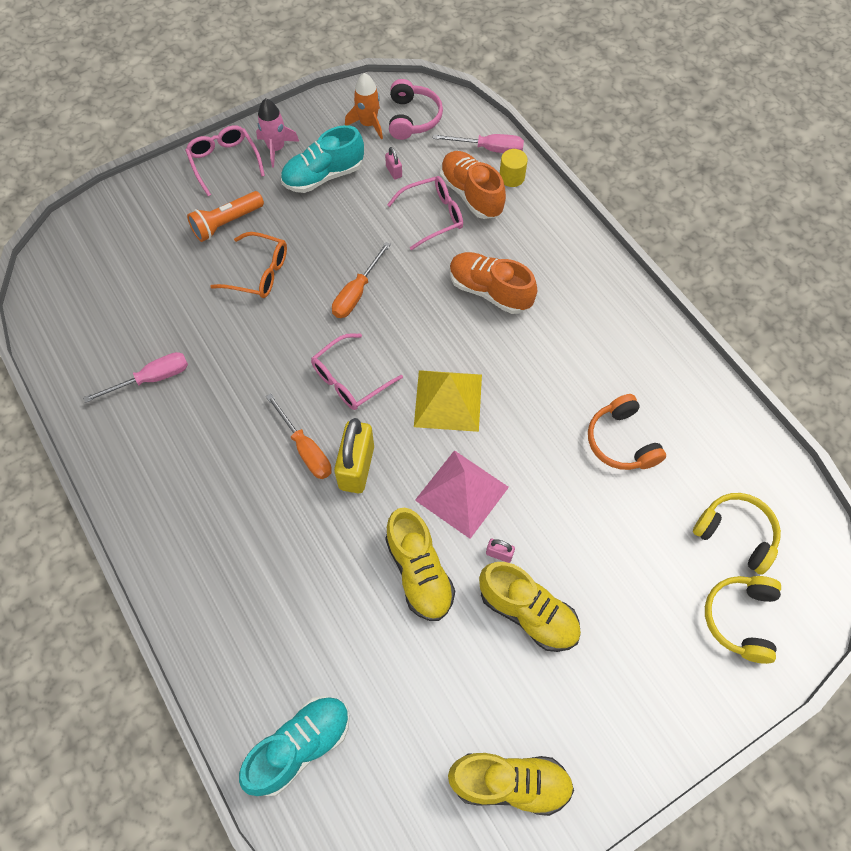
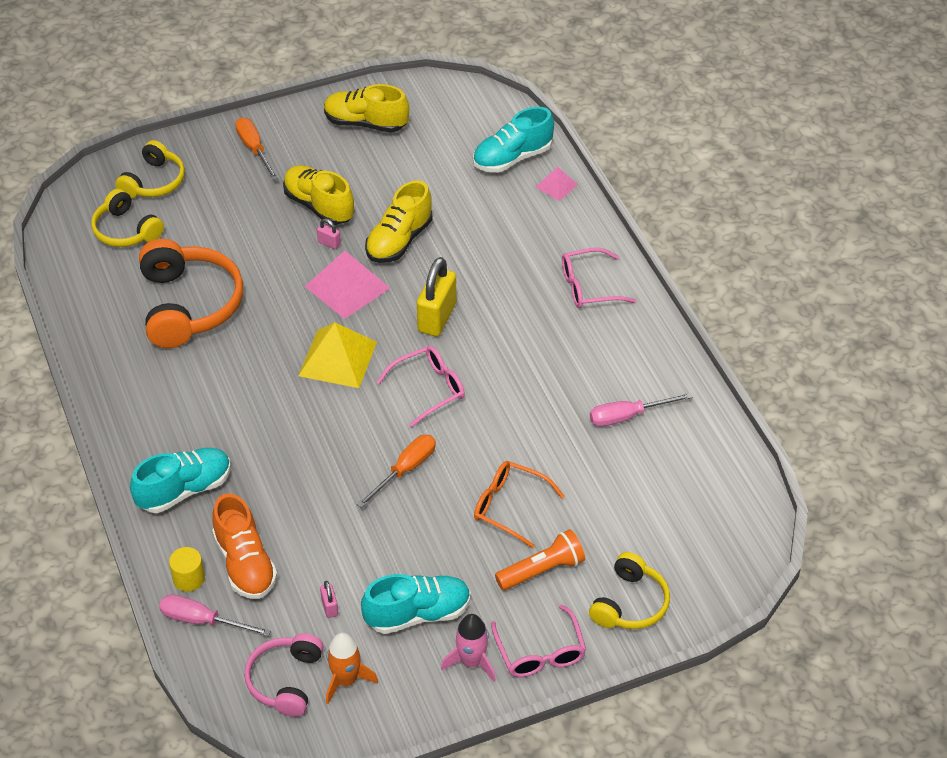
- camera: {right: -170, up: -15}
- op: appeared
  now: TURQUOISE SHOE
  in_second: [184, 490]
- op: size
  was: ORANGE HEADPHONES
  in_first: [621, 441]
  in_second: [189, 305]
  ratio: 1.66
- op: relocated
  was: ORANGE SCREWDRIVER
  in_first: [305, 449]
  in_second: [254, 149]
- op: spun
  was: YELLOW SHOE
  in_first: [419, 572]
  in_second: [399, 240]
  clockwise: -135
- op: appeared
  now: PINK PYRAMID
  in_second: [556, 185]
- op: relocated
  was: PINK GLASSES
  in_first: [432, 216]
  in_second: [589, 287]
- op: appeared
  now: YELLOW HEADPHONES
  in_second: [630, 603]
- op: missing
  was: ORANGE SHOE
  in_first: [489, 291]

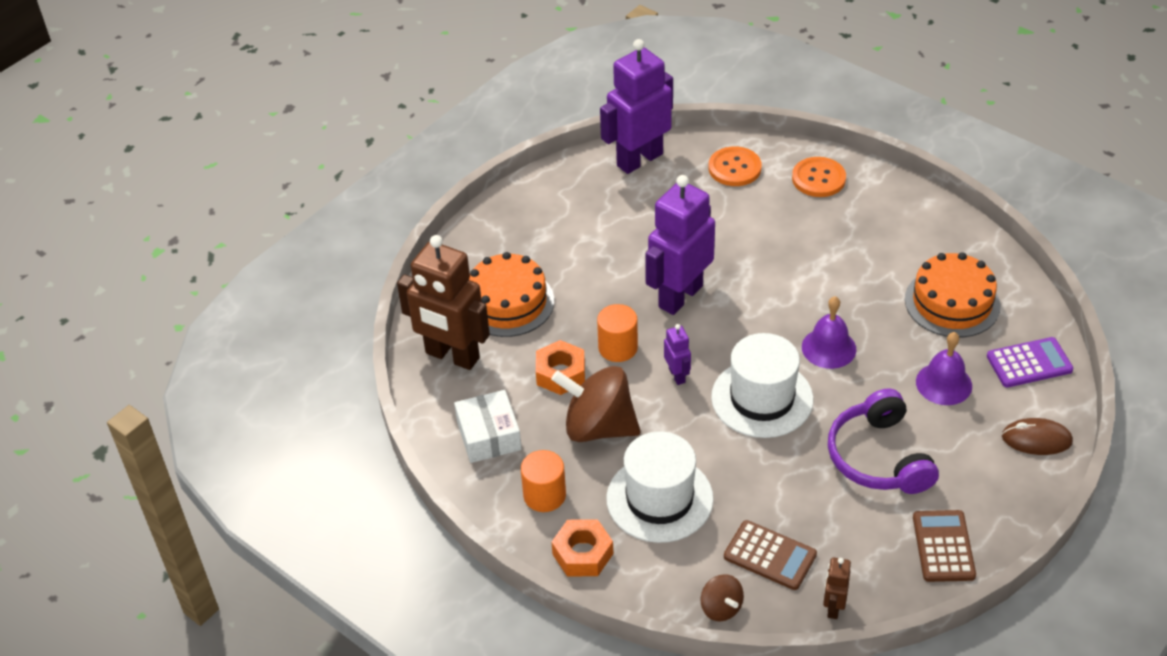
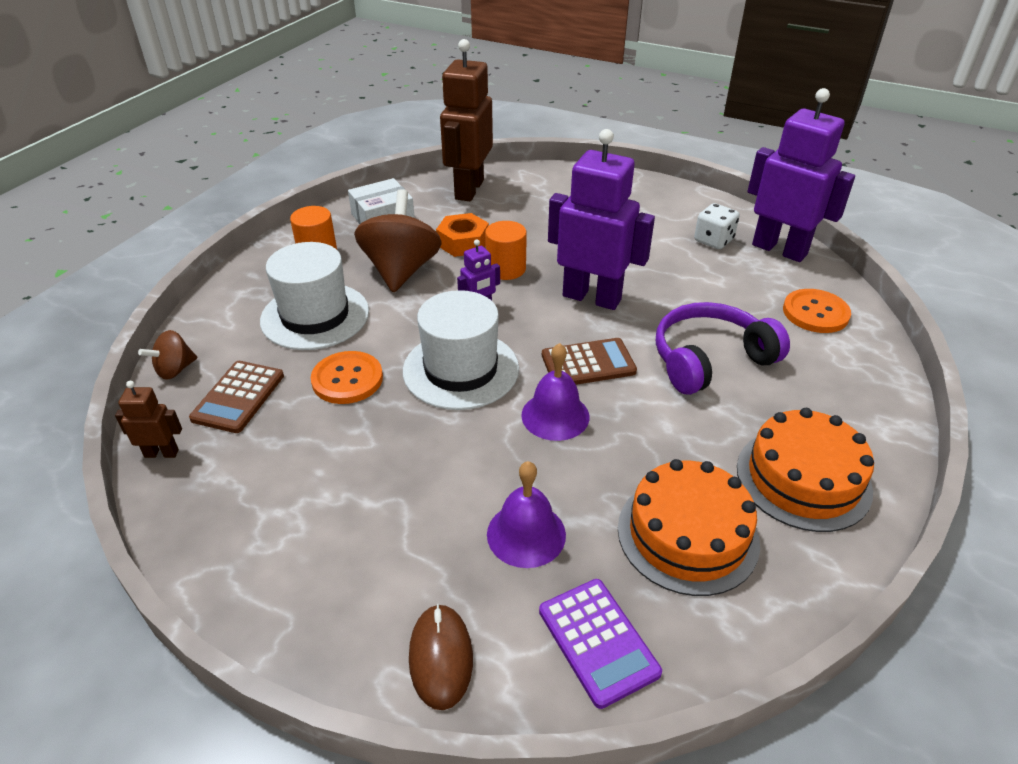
- camera: {right: 75, up: -5}
- op: relocated
  was: ORANGE BUTTON
  in_first: [818, 179]
  in_second: [347, 379]
- op: relocated
  was: BROWN CALCULATOR
  in_first: [943, 546]
  in_second: [588, 363]
- op: relocated
  was: PURPLE HEADPHONES
  in_first: [879, 457]
  in_second: [710, 360]
- op: appeared
  now: WHITE DICE
  in_second: [713, 240]
- op: relocated
  was: ORANGE CAKE
  in_first: [508, 302]
  in_second: [803, 478]
- op: missing
  was: ORANGE NUT
  in_first: [582, 554]

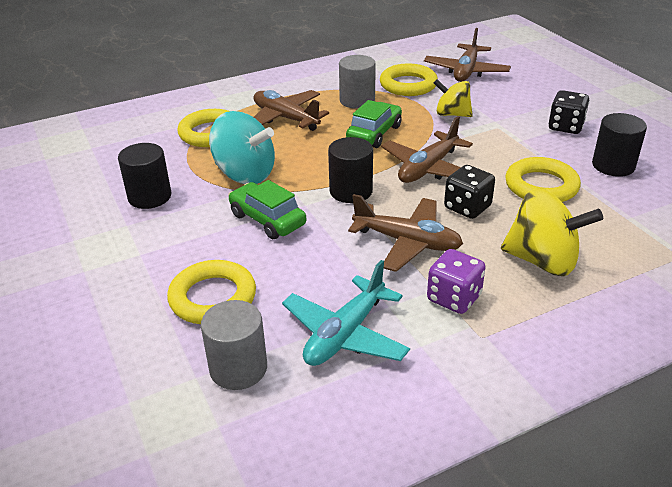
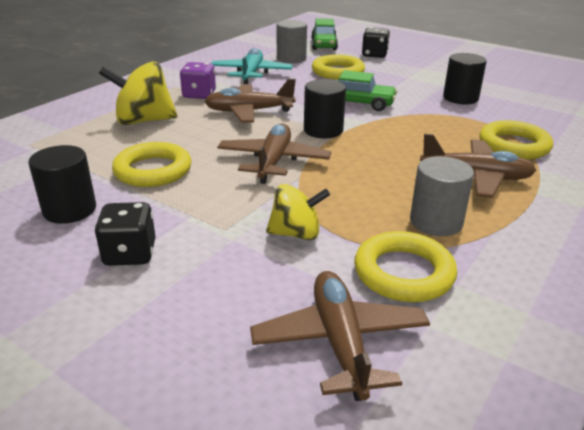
- camera: {right: 150, up: -5}
- op: relocated
  was: GREEN CAR
  in_first: [374, 134]
  in_second: [324, 45]
- op: relocated
  was: BLACK DICE
  in_first: [467, 207]
  in_second: [374, 55]
- op: missing
  was: TURQUOISE SPINNING TOP
  in_first: [245, 174]

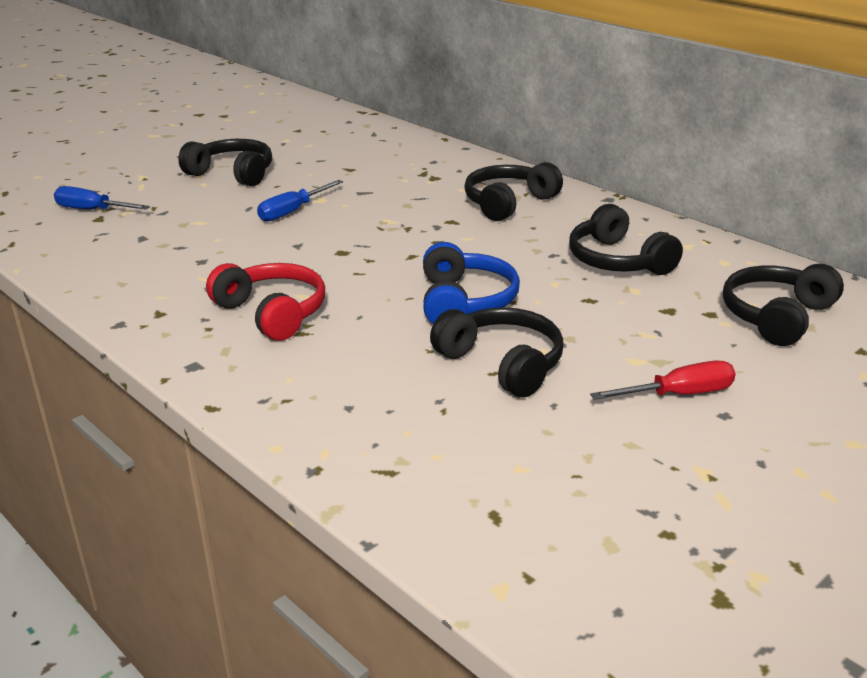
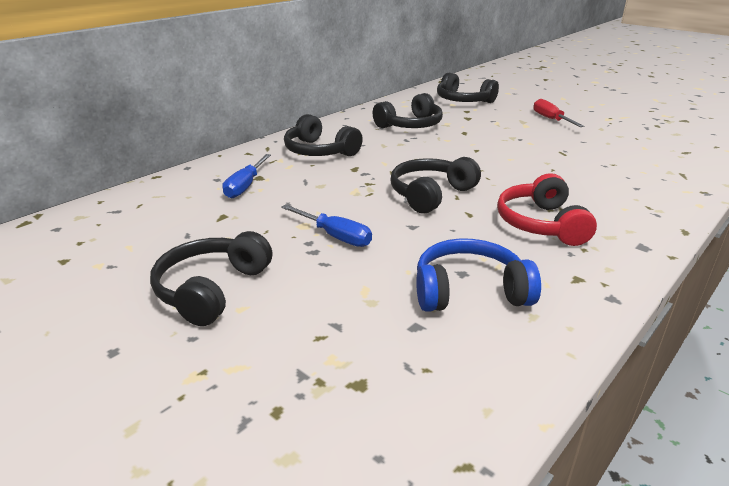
- camera: {right: -95, up: 0}
- op: relocated
  was: BLUE SCREWDRIVER
  in_first: [92, 210]
  in_second: [245, 186]
- op: relocated
  was: BLACK HEADPHONES
  in_first: [502, 364]
  in_second: [430, 194]
- op: relocated
  was: BLUE HEADPHONES
  in_first: [465, 301]
  in_second: [469, 291]
- op: spun
  was: RED HEADPHONES
  in_first: [272, 313]
  in_second: [541, 224]
  clockwise: -45

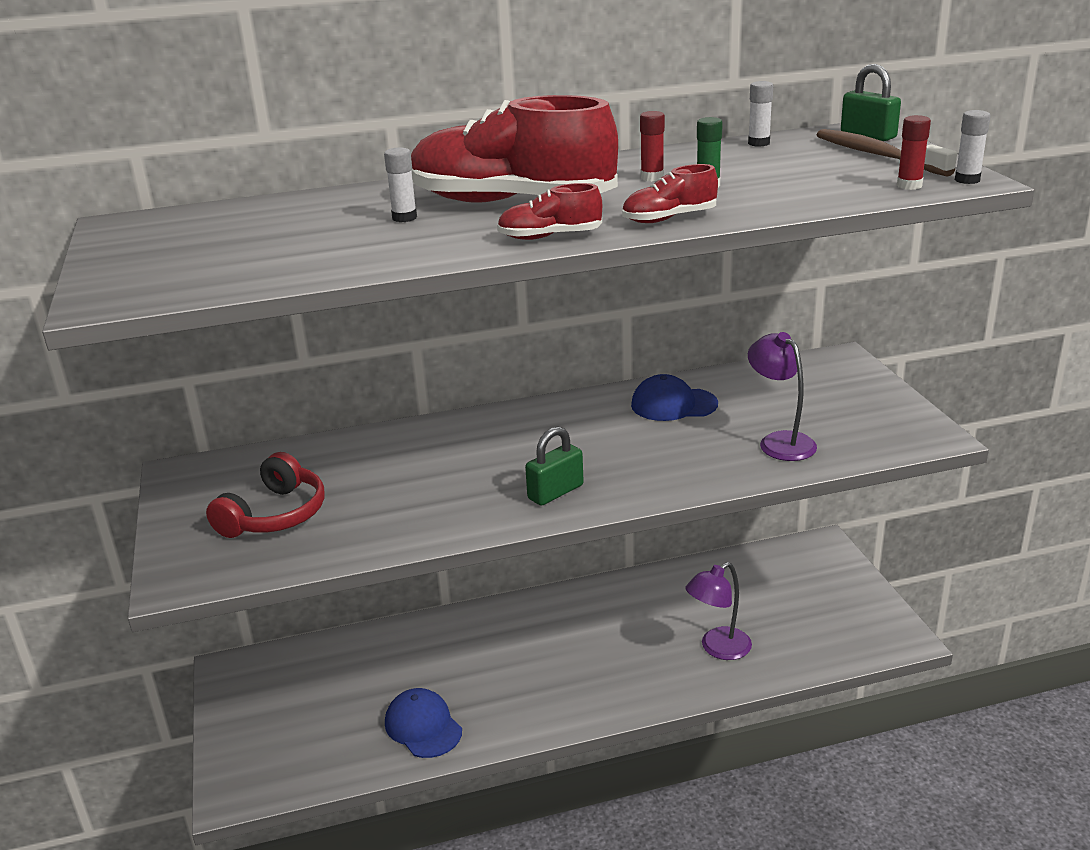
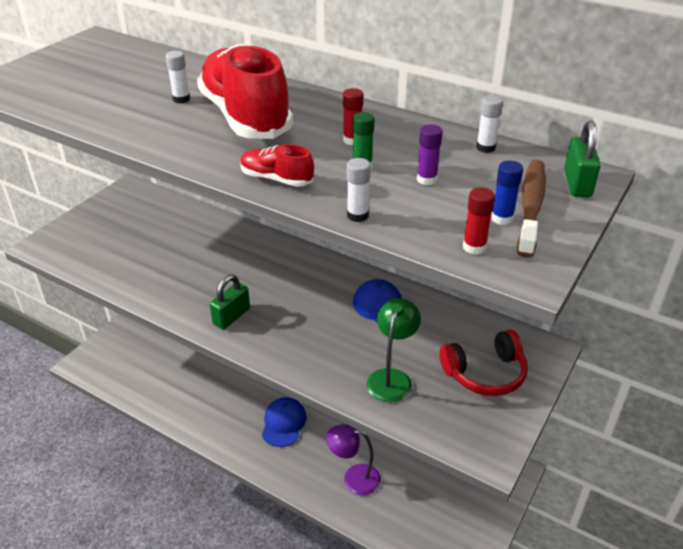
- camera: {right: 45, up: 10}
- op: spun
  was: GREEN PADLOCK
  in_first: [555, 492]
  in_second: [231, 316]
  clockwise: -60
- op: relocated
  was: BLUE CAP
  in_first: [423, 726]
  in_second: [283, 423]
- op: relocated
  was: WHITE GLUE STICK
  in_first: [967, 180]
  in_second: [357, 215]
- op: colour
  was: PURPLE LAMP
  now: GREEN LAMP
  in_first: [780, 441]
  in_second: [391, 378]
- op: appeared
  now: PURPLE GLUE STICK
  in_second: [426, 179]
- op: relocated
  was: RED HEADPHONES
  in_first: [275, 515]
  in_second: [485, 373]
- op: appeared
  now: BLUE GLUE STICK
  in_second: [502, 218]
- op: missing
  was: RED SHOE
  in_first: [550, 237]

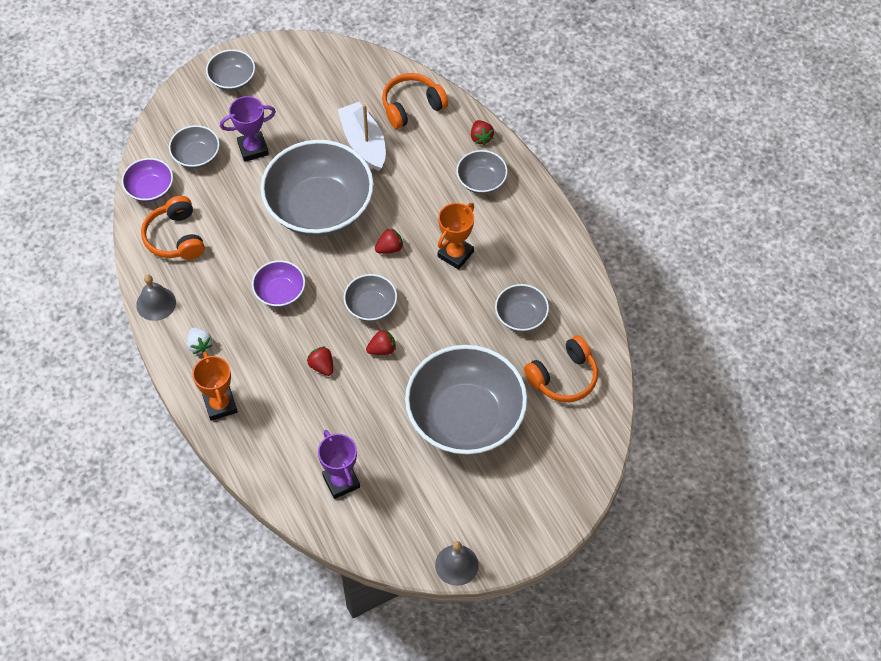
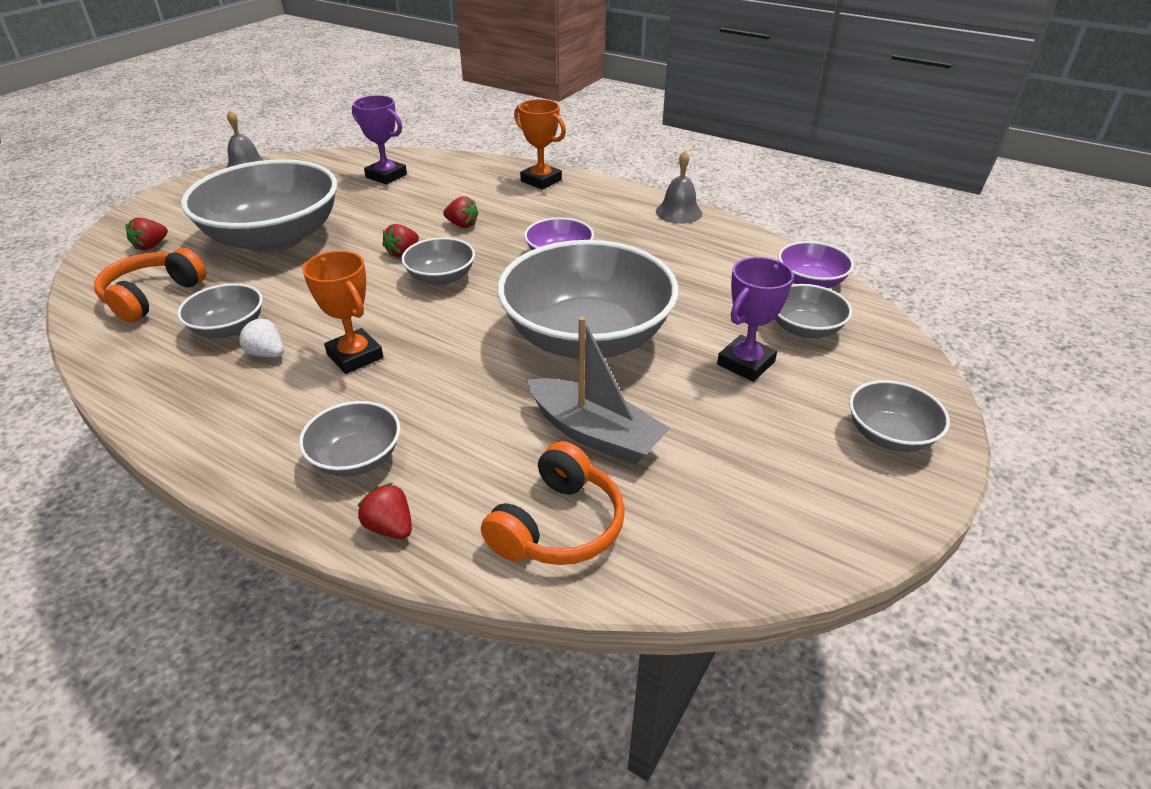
- camera: {right: 150, up: -20}
- op: relocated
  was: RED STRAWBERRY
  in_first: [389, 248]
  in_second: [151, 246]
- op: relocated
  was: WHITE STRAWBERRY
  in_first: [199, 345]
  in_second: [267, 354]
- op: spun
  was: ORANGE TROPHY
  in_first: [455, 254]
  in_second: [355, 356]
  clockwise: -45
- op: colour
  was: WHITE BOAT
  now: GREY BOAT
  in_first: [364, 143]
  in_second: [595, 433]
- op: missing
  was: ORANGE HEADPHONES
  in_first: [175, 237]

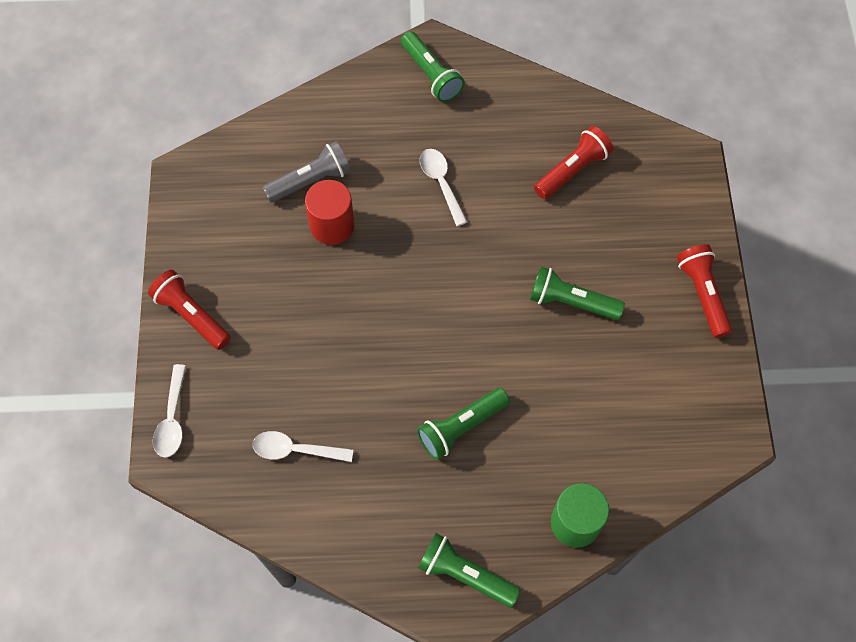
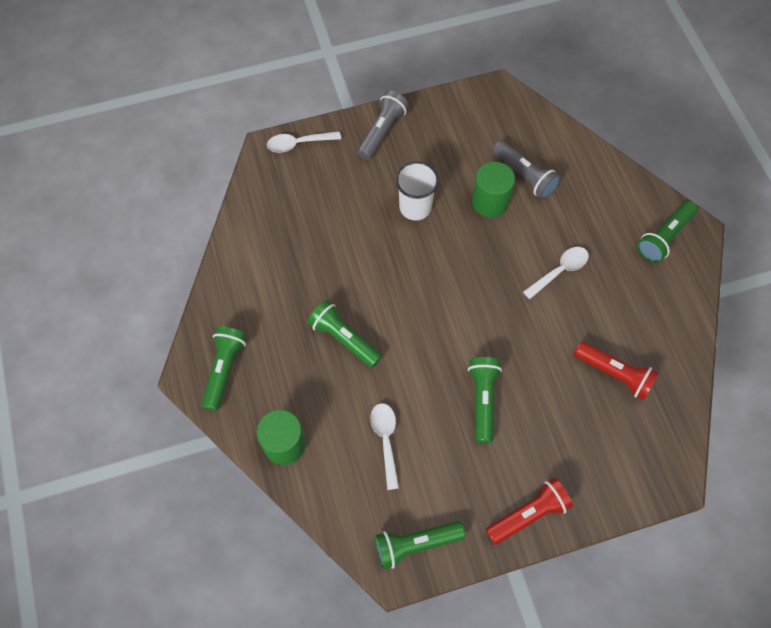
- camera: {right: 75, up: 0}
- op: colour
  was: RED FLASHLIGHT
  now: GREY FLASHLIGHT
  in_first: [192, 315]
  in_second: [382, 131]
- op: relocated
  was: WHITE SPOON
  in_first: [295, 450]
  in_second: [385, 440]
- op: appeared
  now: GREEN FLASHLIGHT
  in_second: [415, 544]
- op: appeared
  now: WHITE CUP
  in_second: [415, 207]
- op: colour
  was: RED CYLINDER
  now: GREEN CYLINDER
  in_first: [332, 225]
  in_second: [490, 202]

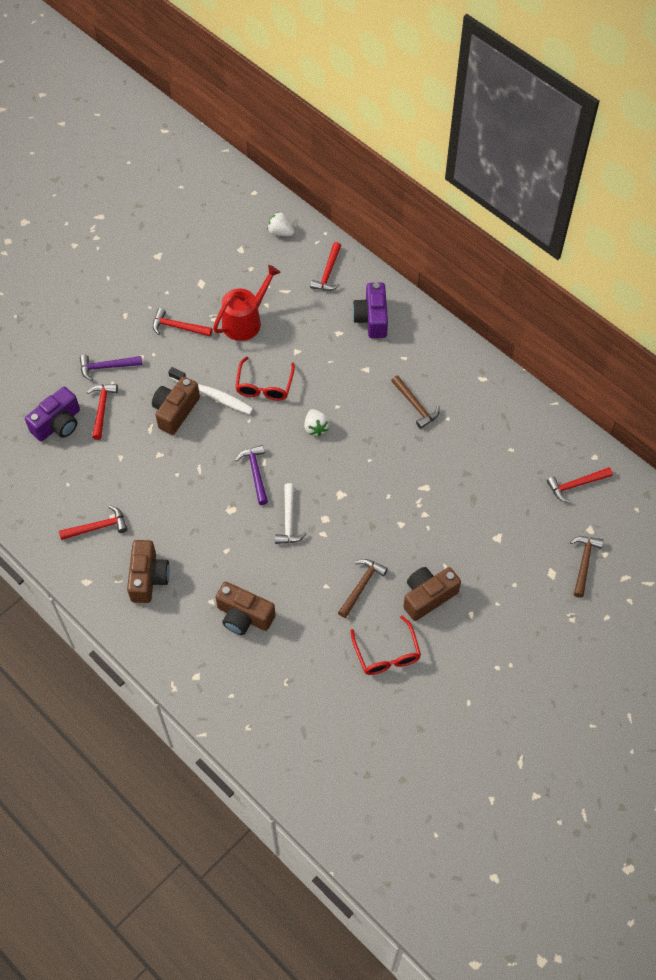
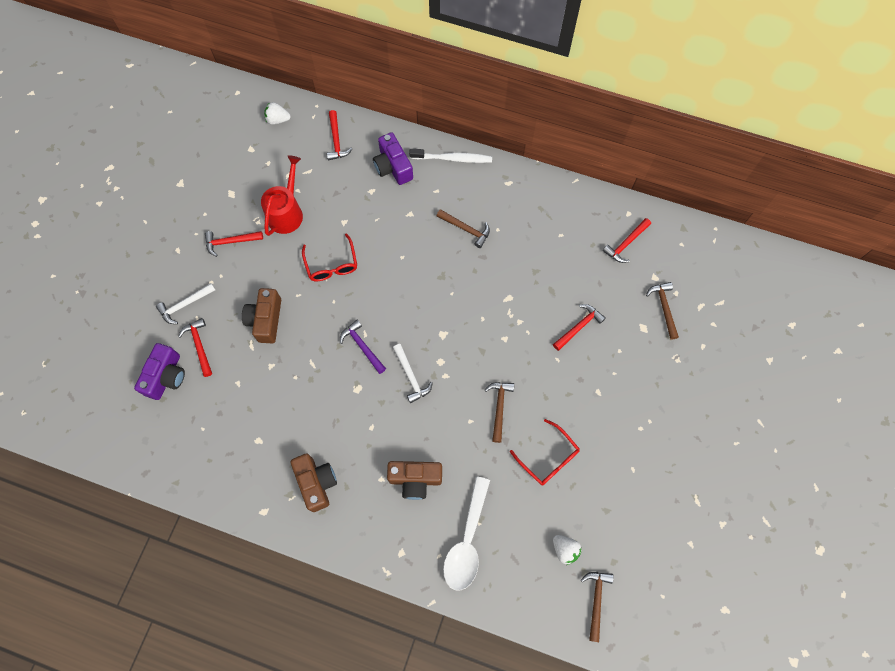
- camera: {right: -25, up: 10}
- op: colour
  was: PURPLE HAMMER
  now: WHITE HAMMER
  in_first: [107, 367]
  in_second: [185, 305]
- op: relocated
  was: WHITE TOOTHBRUSH
  in_first: [213, 395]
  in_second: [453, 158]
- op: appeared
  now: WHITE SPOON
  in_second: [467, 541]
- op: relocated
  was: RED HAMMER
  in_first: [97, 527]
  in_second: [579, 327]
- op: relocated
  was: WHITE STRAWBERRY
  in_first: [316, 427]
  in_second: [565, 549]
- op: appeared
  now: BROWN HAMMER
  in_second: [596, 600]
- op: missing
  was: BROWN CAMERA
  in_first: [428, 596]

